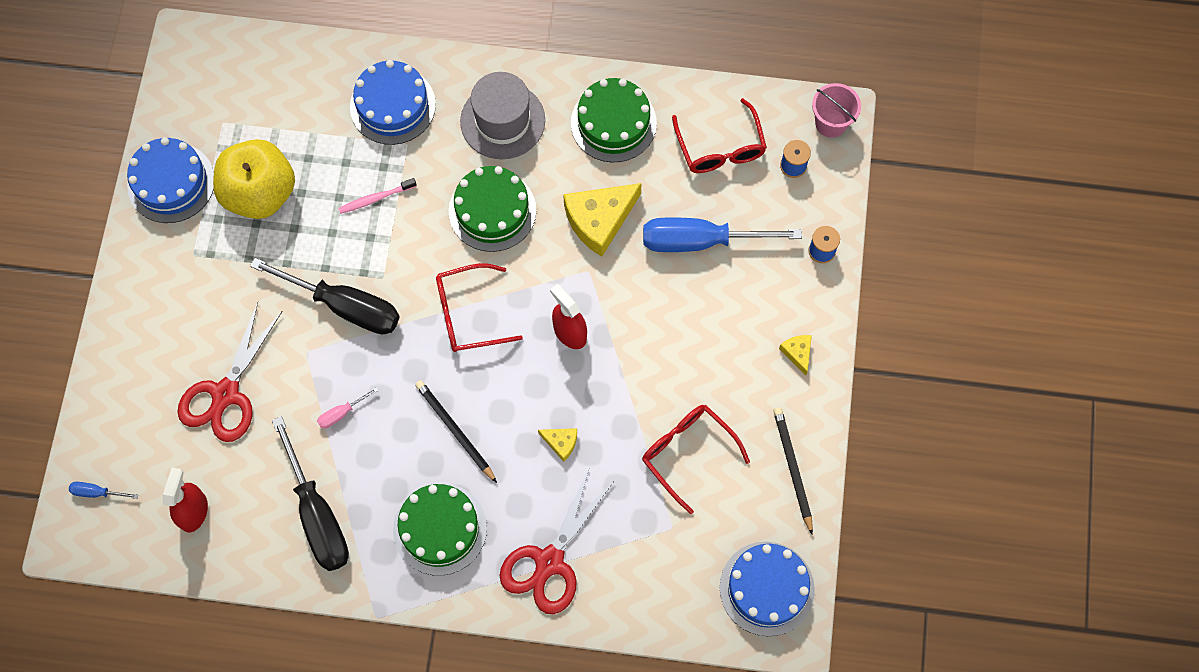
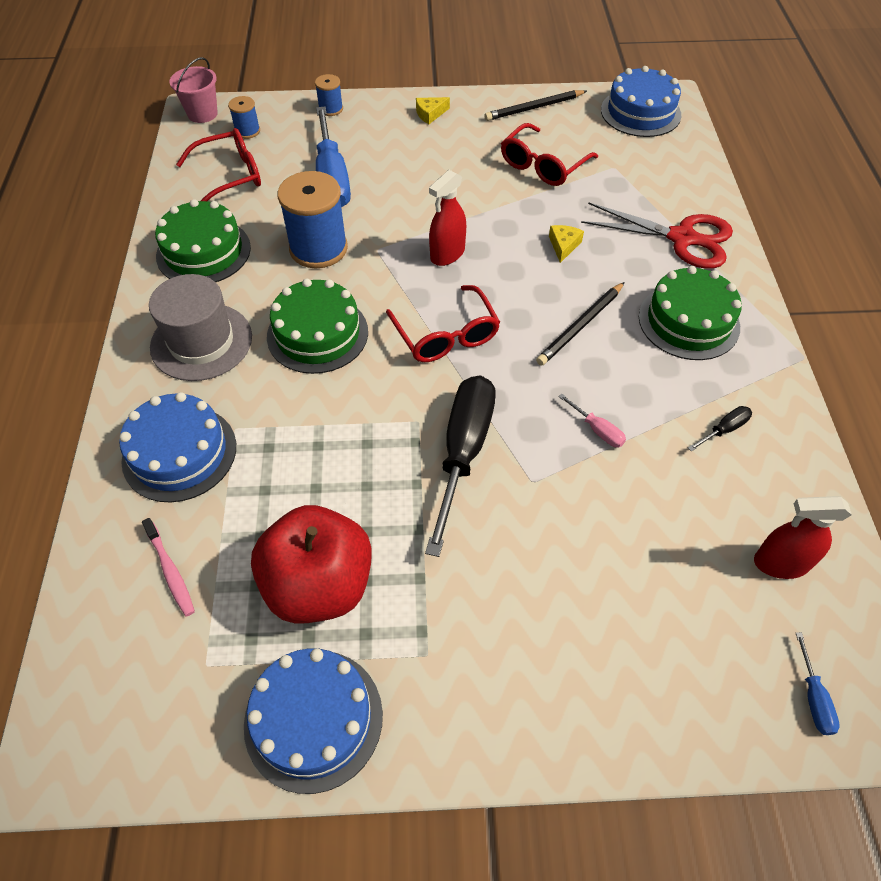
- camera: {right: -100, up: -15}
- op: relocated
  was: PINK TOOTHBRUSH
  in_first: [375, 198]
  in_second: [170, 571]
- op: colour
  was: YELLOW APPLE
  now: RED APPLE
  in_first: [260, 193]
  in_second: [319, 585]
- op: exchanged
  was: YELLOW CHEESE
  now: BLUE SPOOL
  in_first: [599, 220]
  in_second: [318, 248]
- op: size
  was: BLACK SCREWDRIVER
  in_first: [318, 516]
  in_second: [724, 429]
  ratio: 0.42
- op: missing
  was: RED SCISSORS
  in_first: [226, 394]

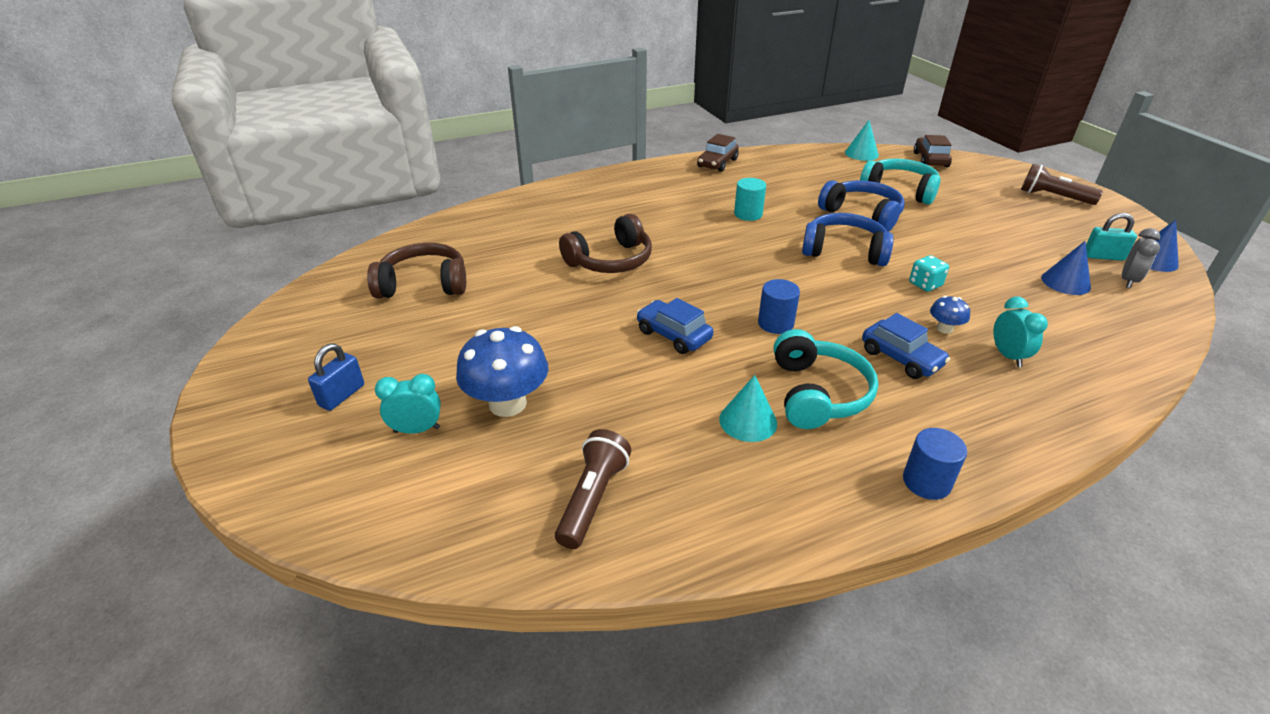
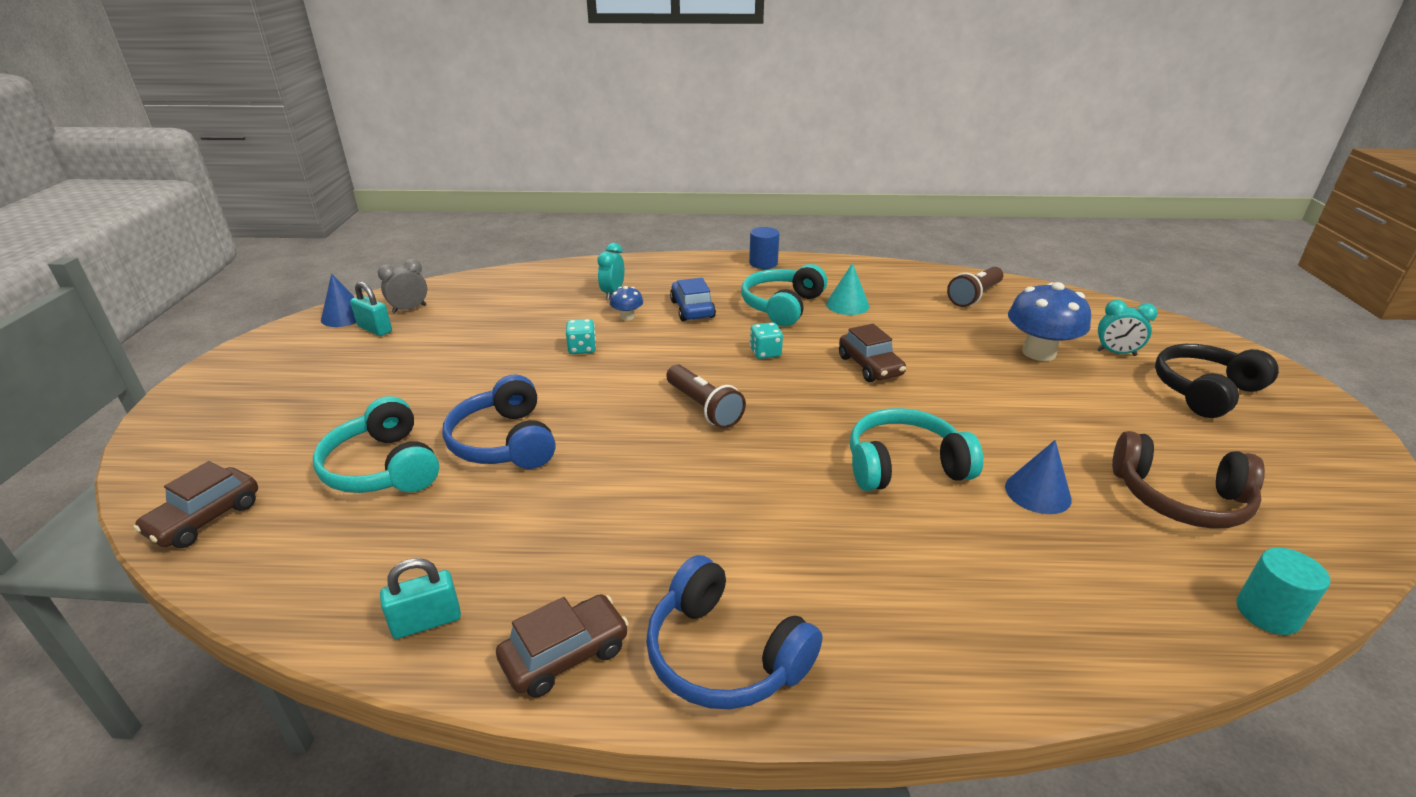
- camera: {right: -155, up: -5}
- op: appeared
  now: TURQUOISE PADLOCK
  in_second: [426, 622]
- op: relocated
  was: BLUE HEADPHONES
  in_first: [844, 251]
  in_second: [724, 654]
- op: relocated
  was: BROWN FLASHLIGHT
  in_first: [1053, 197]
  in_second: [704, 407]
- op: exchanged
  was: BLUE CYLINDER
  now: TURQUOISE DICE
  in_first: [775, 323]
  in_second: [765, 353]
- op: colour
  was: BLUE CAR
  now: BROWN CAR
  in_first: [673, 335]
  in_second: [870, 366]
- op: colour
  was: BROWN HEADPHONES
  now: TURQUOISE HEADPHONES
  in_first: [610, 260]
  in_second: [904, 466]
- op: relocated
  was: BLUE CONE
  in_first: [1065, 282]
  in_second: [1037, 492]
- op: exchanged
  was: BLUE PADLOCK
  now: BLACK HEADPHONES
  in_first: [342, 395]
  in_second: [1205, 391]
- op: relocated
  was: TURQUOISE CYLINDER
  in_first: [748, 214]
  in_second: [1267, 613]
- op: missing
  was: TURQUOISE CONE
  in_first: [861, 153]

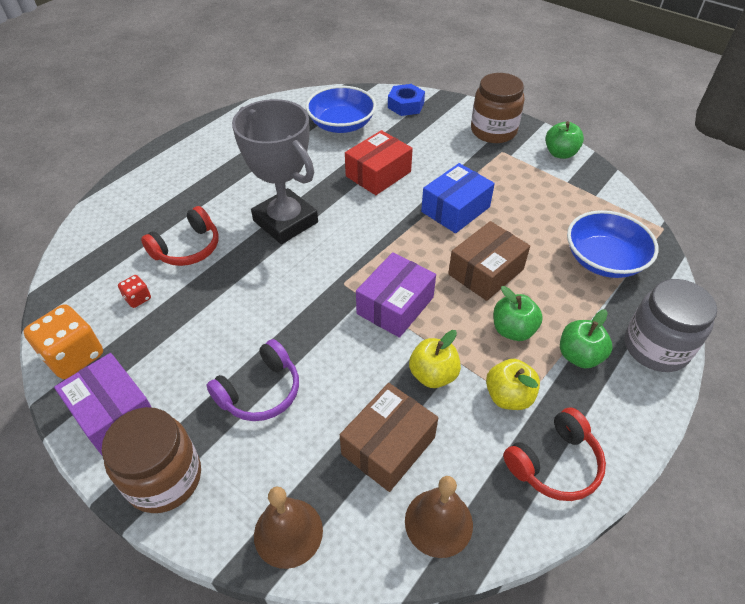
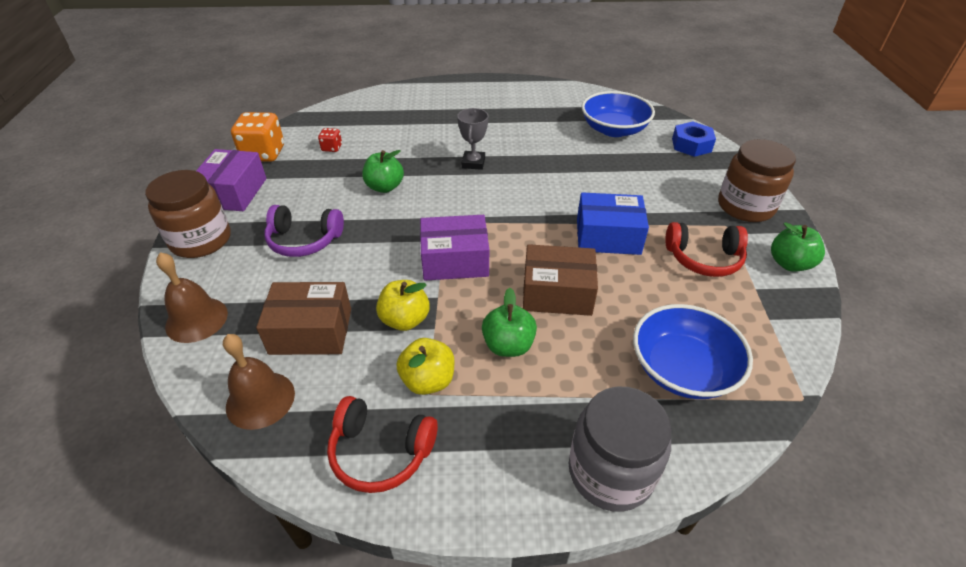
- camera: {right: 50, up: -5}
- op: relocated
  was: GREEN APPLE
  in_first: [579, 356]
  in_second: [384, 187]
- op: size
  was: GREY TROPHY
  in_first: [285, 221]
  in_second: [473, 163]
  ratio: 0.47
- op: relocated
  was: RED HEADPHONES
  in_first: [187, 248]
  in_second: [703, 258]
- op: missing
  was: RED BOX
  in_first: [378, 174]

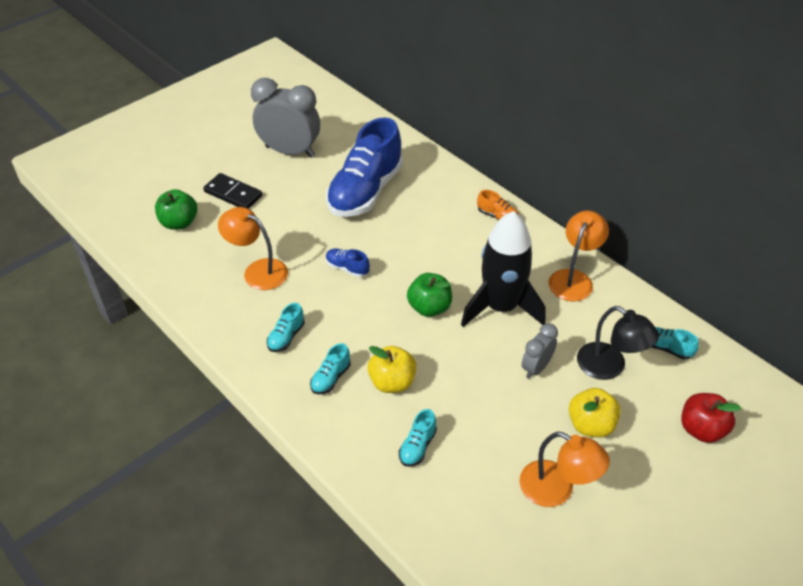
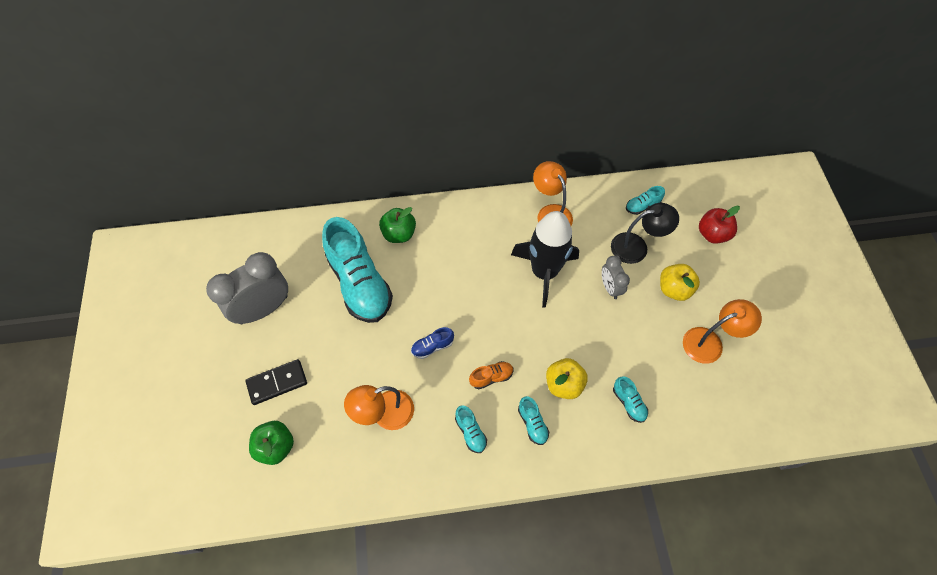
- camera: {right: -55, up: 15}
- op: colour
  was: BLUE SHOE
  now: TURQUOISE SHOE
  in_first: [365, 191]
  in_second: [360, 283]
- op: relocated
  was: GREEN APPLE
  in_first: [429, 307]
  in_second: [399, 234]
- op: relocated
  was: ORANGE SHOE
  in_first: [498, 217]
  in_second: [491, 377]

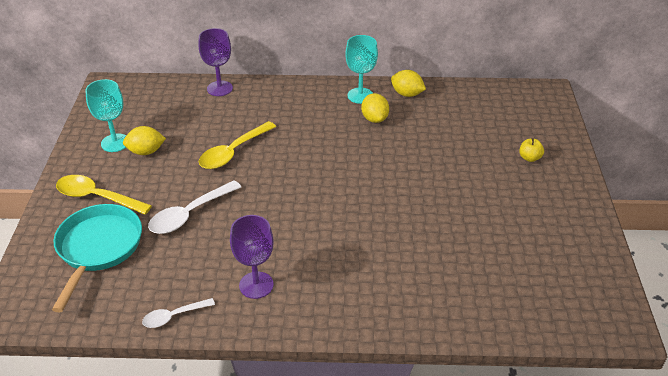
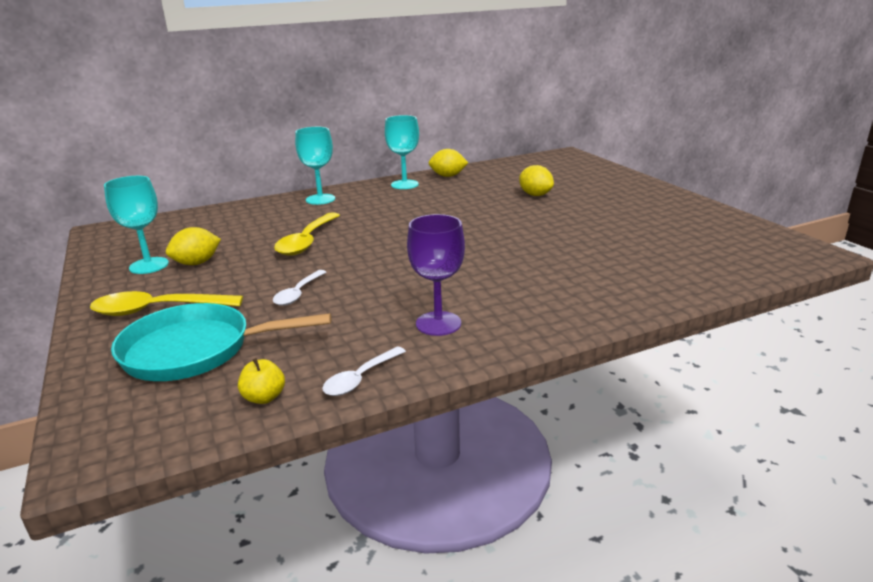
- camera: {right: -25, up: -15}
- op: spun
  was: TURQUOISE PAN
  in_first: [98, 248]
  in_second: [195, 350]
  clockwise: -75
- op: relocated
  was: YELLOW APPLE
  in_first: [529, 158]
  in_second: [264, 397]
- op: size
  was: WHITE SPOON
  in_first: [189, 214]
  in_second: [298, 293]
  ratio: 0.6
- op: appeared
  now: TURQUOISE GOBLET
  in_second: [320, 199]
- op: relocated
  was: YELLOW LEMON
  in_first: [374, 119]
  in_second: [535, 195]
- op: missing
  was: PURPLE GOBLET
  in_first: [219, 88]

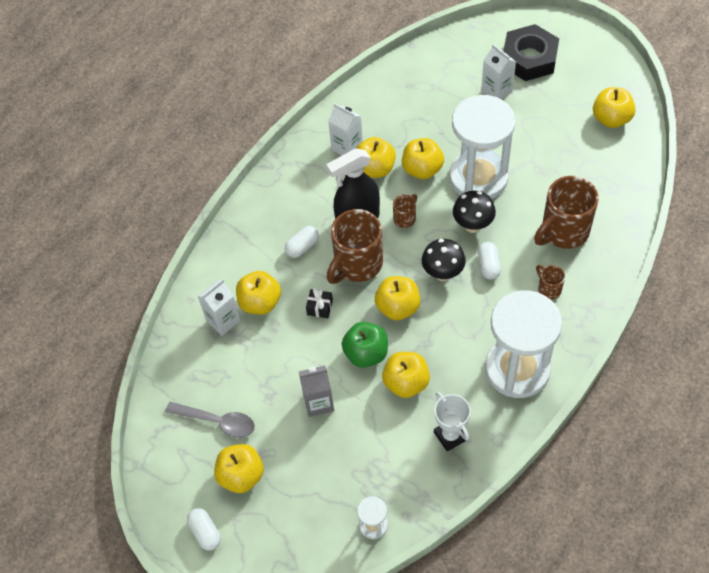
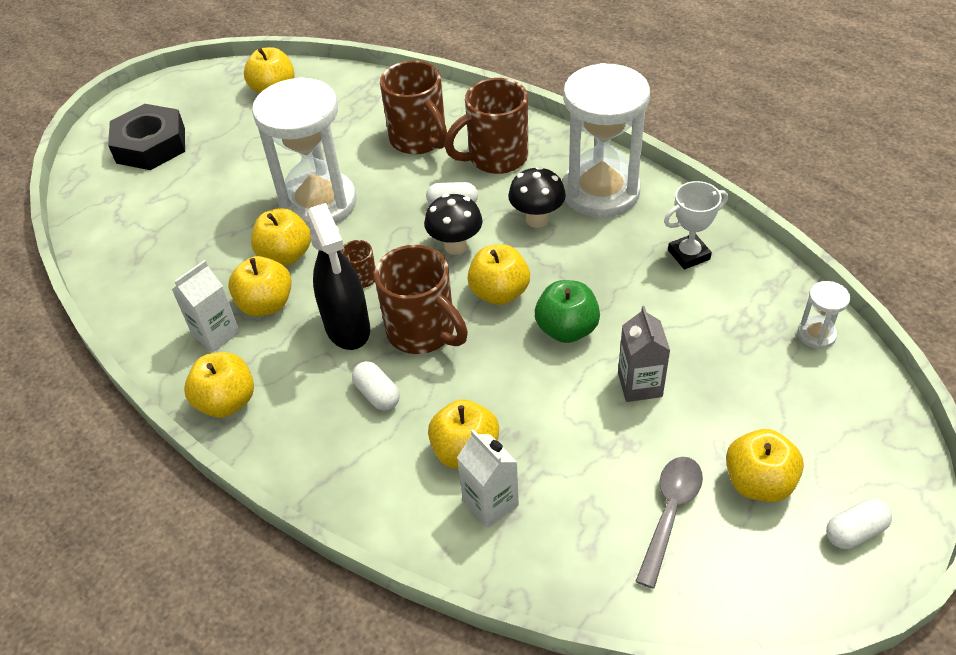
- camera: {right: -85, up: -10}
- op: relocated
  was: YELLOW APPLE
  in_first: [406, 383]
  in_second: [227, 401]
- op: size
  was: BROWN MUG
  in_first: [548, 289]
  in_second: [496, 158]
  ratio: 2.11
- op: relocated
  was: BLACK MUSHROOM
  in_first: [472, 225]
  in_second: [537, 219]
- op: missing
  was: BLACK GIFT
  in_first: [320, 307]
- op: missing
  was: WHITE CARTON
  in_first: [496, 91]

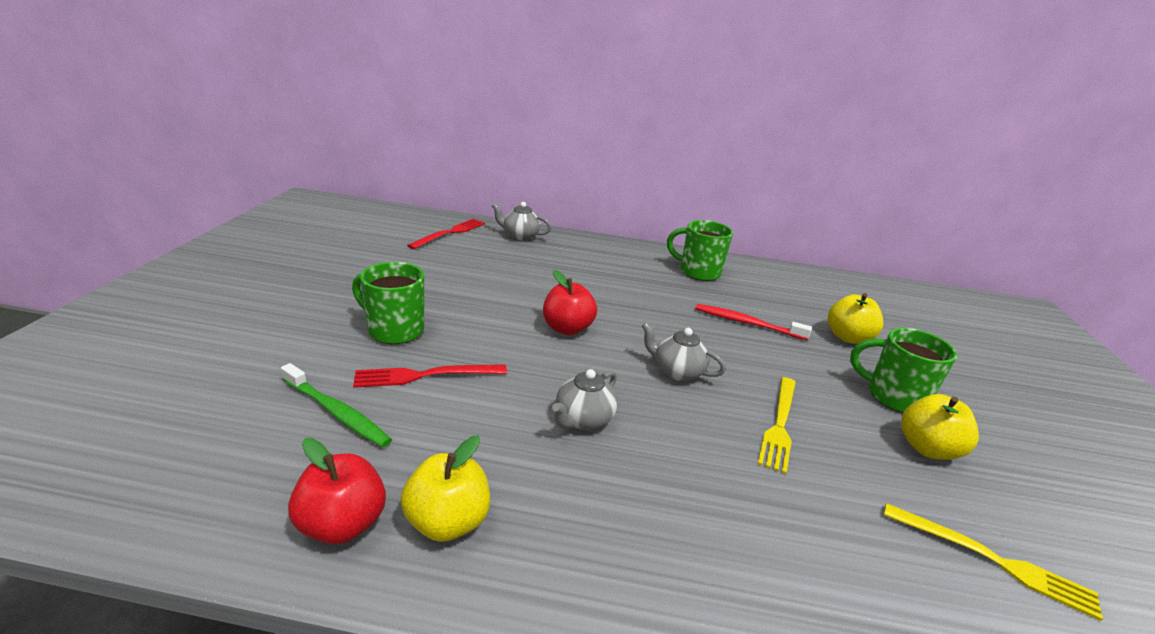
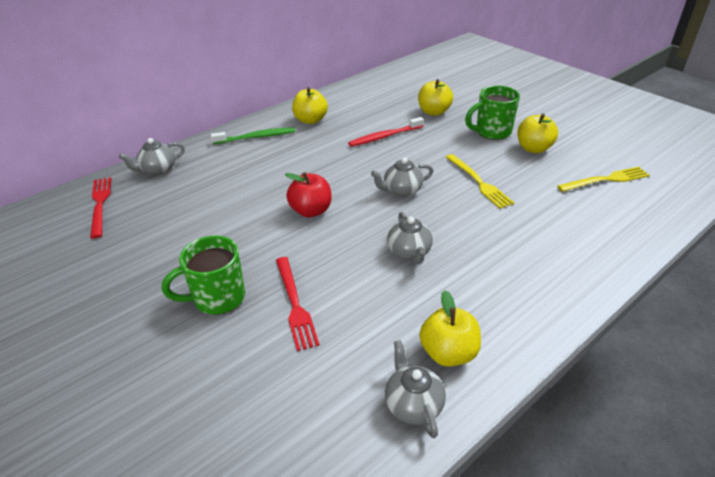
- camera: {right: -45, up: 10}
- op: relocated
  was: GREEN TOOTHBRUSH
  in_first: [336, 412]
  in_second: [256, 137]
- op: spun
  was: RED FORK
  in_first: [425, 375]
  in_second: [295, 304]
  clockwise: -45
- op: exchanged
  was: GREEN MUG
  now: YELLOW APPLE
  in_first: [698, 272]
  in_second: [310, 120]
- op: exchanged
  was: RED APPLE
  now: GREY TEAPOT
  in_first: [342, 524]
  in_second: [413, 404]

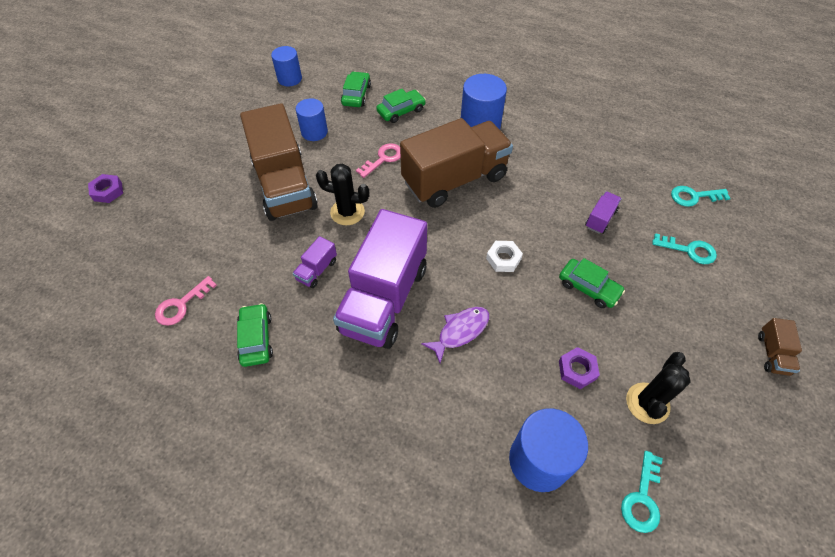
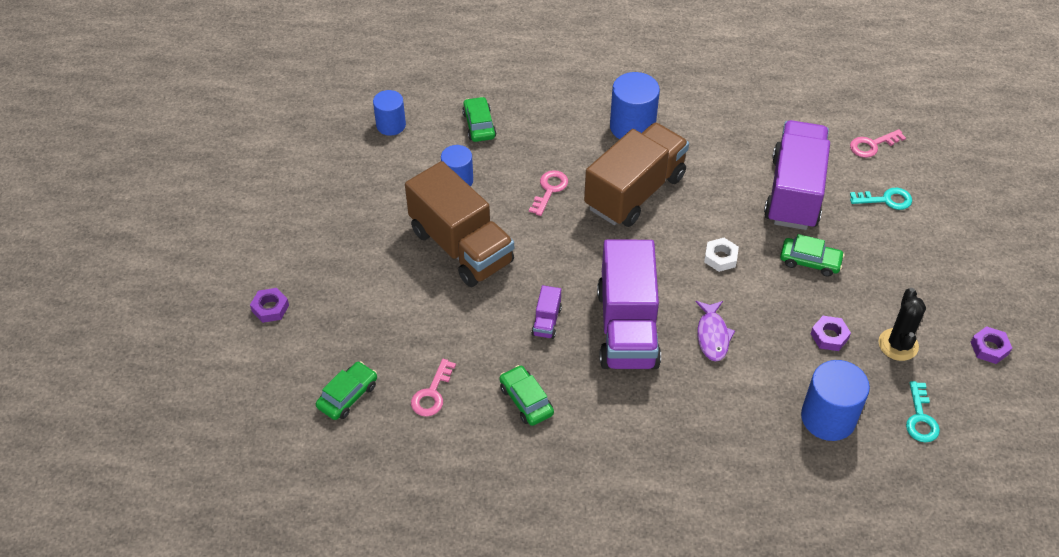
- camera: {right: -20, up: -5}
- op: relocated
  was: GREEN CAR
  in_first: [401, 111]
  in_second: [348, 395]
- op: spun
  was: PURPLE FISH
  in_first: [460, 331]
  in_second: [712, 335]
  clockwise: 150
- op: size
  was: PURPLE TRUCK
  in_first: [600, 219]
  in_second: [794, 192]
  ratio: 2.48
- op: colour
  was: TURQUOISE KEY
  now: PINK KEY
  in_first: [694, 196]
  in_second: [872, 145]
- op: appeared
  now: PURPLE NUT
  in_second: [989, 348]
- op: missing
  was: BLACK CACTUS
  in_first: [347, 212]
- op: missing
  was: BROWN TRUCK
  in_first: [772, 354]

